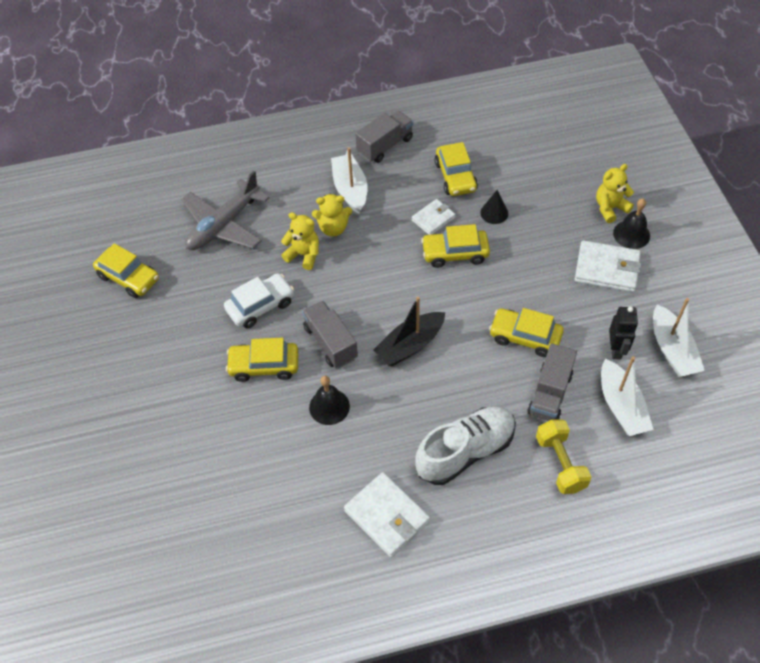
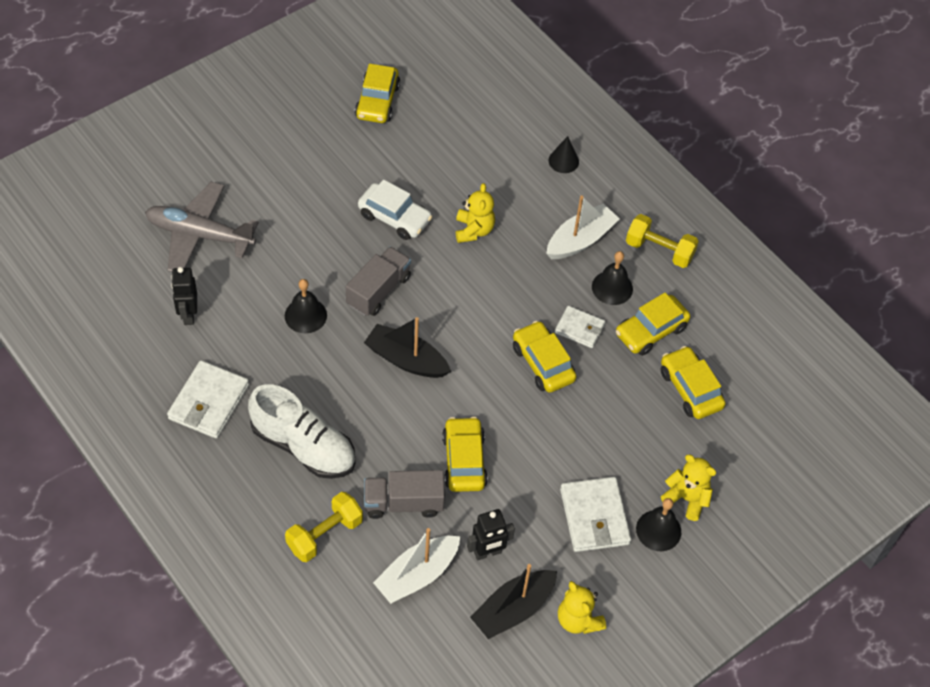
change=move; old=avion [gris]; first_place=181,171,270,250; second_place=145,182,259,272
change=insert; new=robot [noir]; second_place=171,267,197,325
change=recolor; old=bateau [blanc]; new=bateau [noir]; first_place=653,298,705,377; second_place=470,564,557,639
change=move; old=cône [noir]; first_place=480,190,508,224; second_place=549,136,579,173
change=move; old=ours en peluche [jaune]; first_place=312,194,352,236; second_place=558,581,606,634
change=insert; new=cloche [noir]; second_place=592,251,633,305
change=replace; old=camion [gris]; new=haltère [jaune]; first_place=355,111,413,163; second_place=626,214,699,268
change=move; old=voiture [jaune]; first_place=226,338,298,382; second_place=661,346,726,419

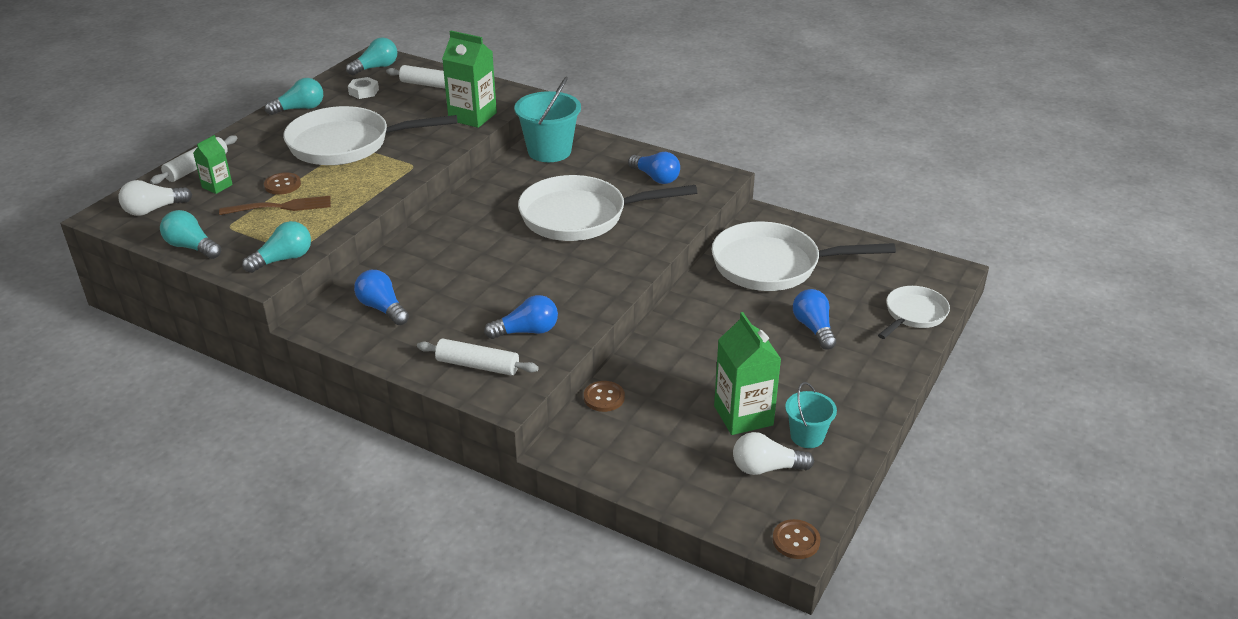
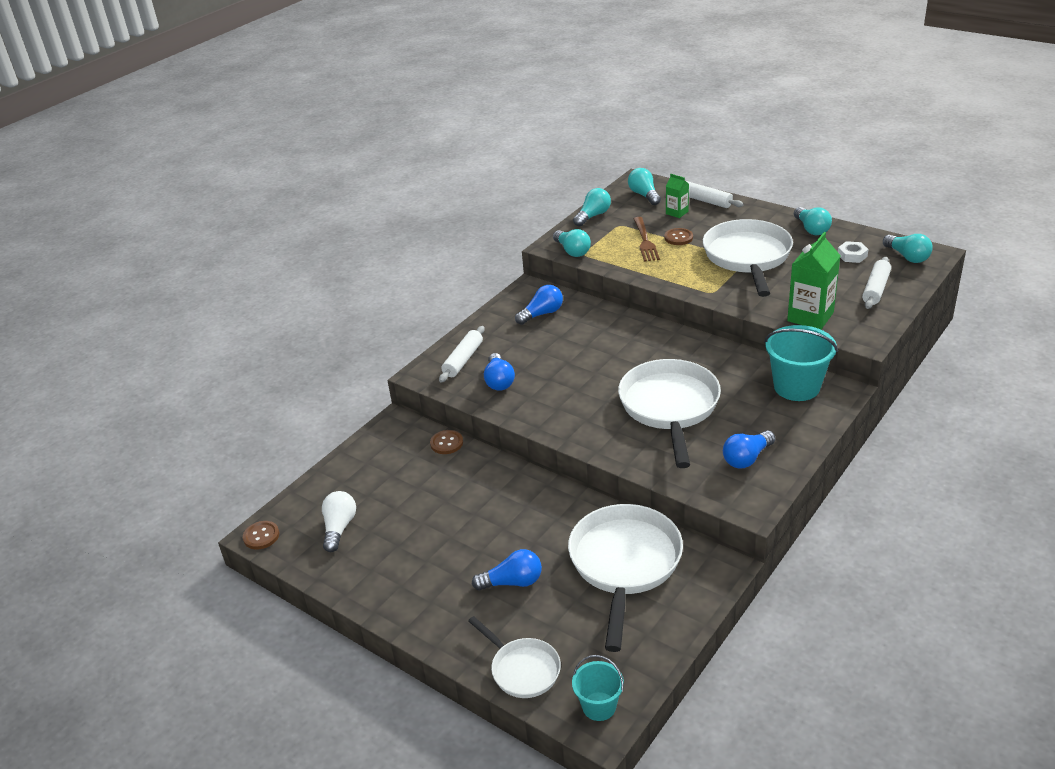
change=move; old=seau [turquoise]; first_place=785,382,837,448; second_place=572,655,624,721
change=recolor; old=ampoule [blanc]; new=ampoule [turquoise]; first_place=118,180,192,216; second_place=628,168,661,205
change=delete; old=brique de lait [vert]; first_place=714,312,781,435

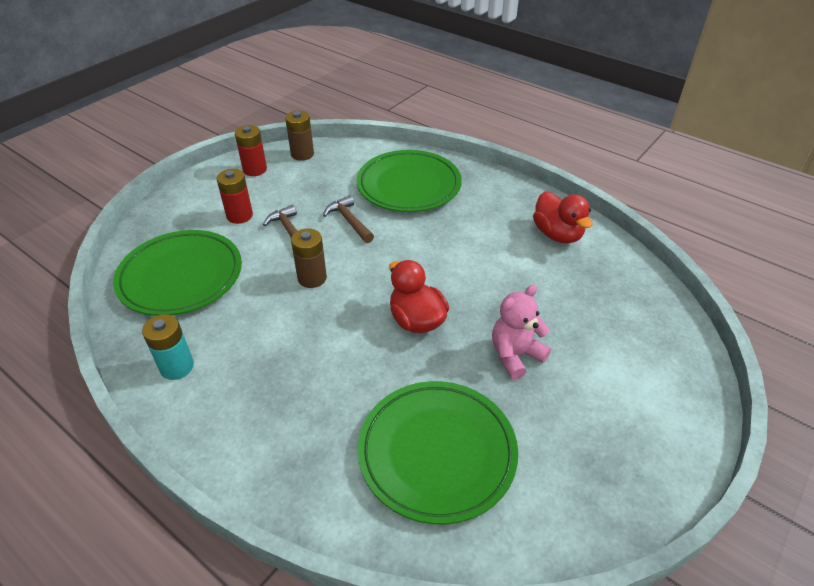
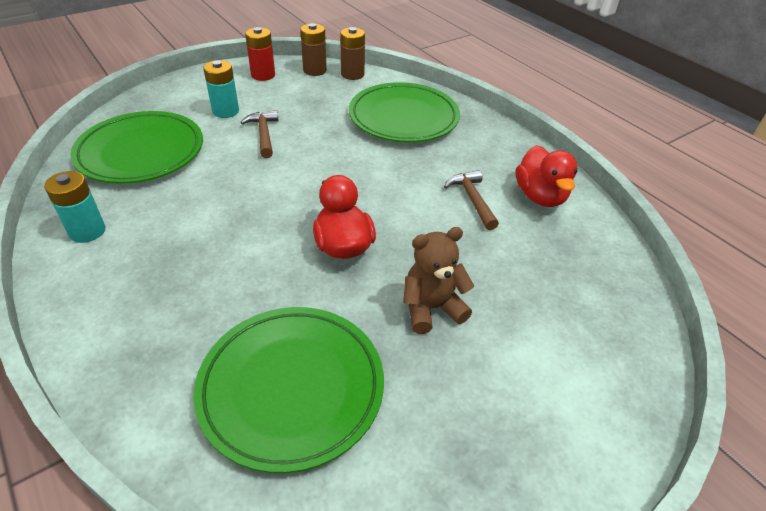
change=recolor; old=pile [rouge]; new=pile [turquoise]; first_place=217,169,253,224; second_place=203,60,239,118
change=move; old=pile [marron]; first_place=291,228,327,288; second_place=340,27,365,80
change=recolor; old=ours en peluche [rose]; new=ours en peluche [marron]; first_place=492,285,551,380; second_place=403,227,474,334
change=move; old=marteau [marron]; first_place=323,195,374,243; second_place=444,170,499,230

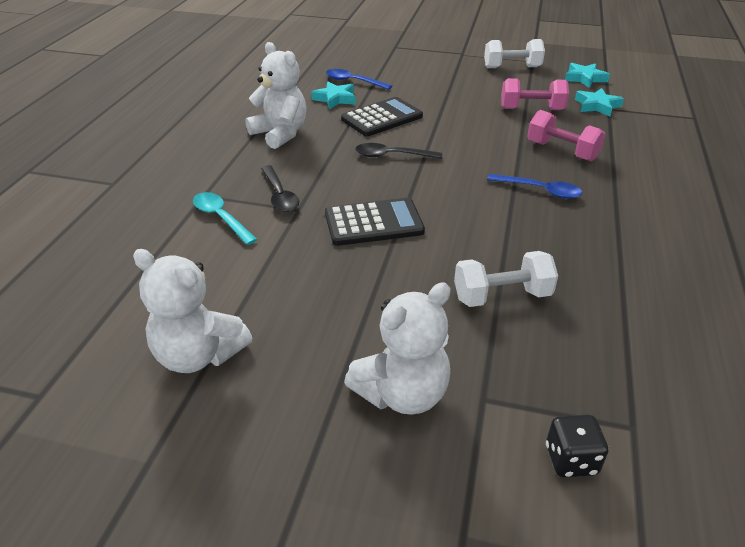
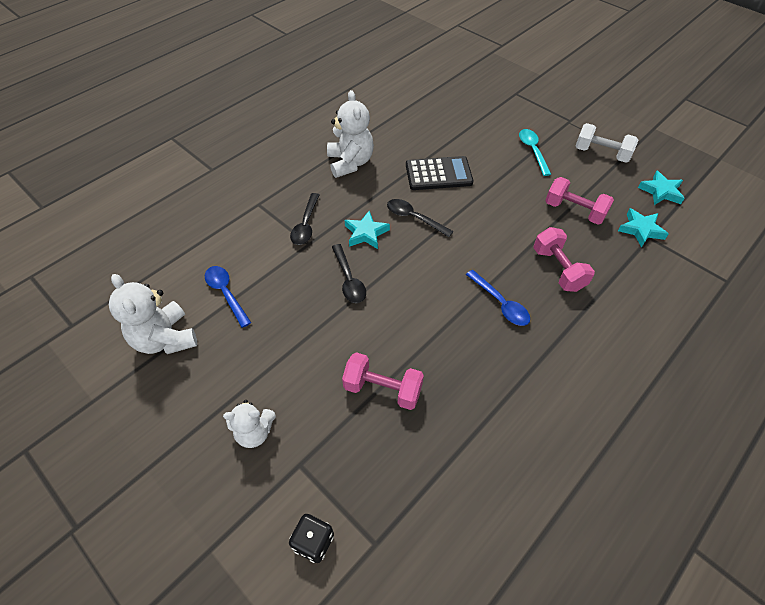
change=move; old=cuillère [bleu]; first_place=326,69,392,90; second_place=205,266,251,328
change=resize; old=ours en peluche [blanc]; first_place=344,283,451,415; second_place=223,400,276,448; factor=0.63
change=replace; old=calculatrice [noir]; new=cuillère [noir]; first_place=325,198,425,246; second_place=332,244,366,303
change=recolor; old=haltère [blanc]; new=haltère [rose]; first_place=454,251,558,307; second_place=342,352,424,410
change=move; old=étoile [turquoise]; first_place=311,82,356,109; second_place=345,211,390,249
change=move; old=cuillère [turquoise]; first_place=193,192,258,245; second_place=519,129,551,176

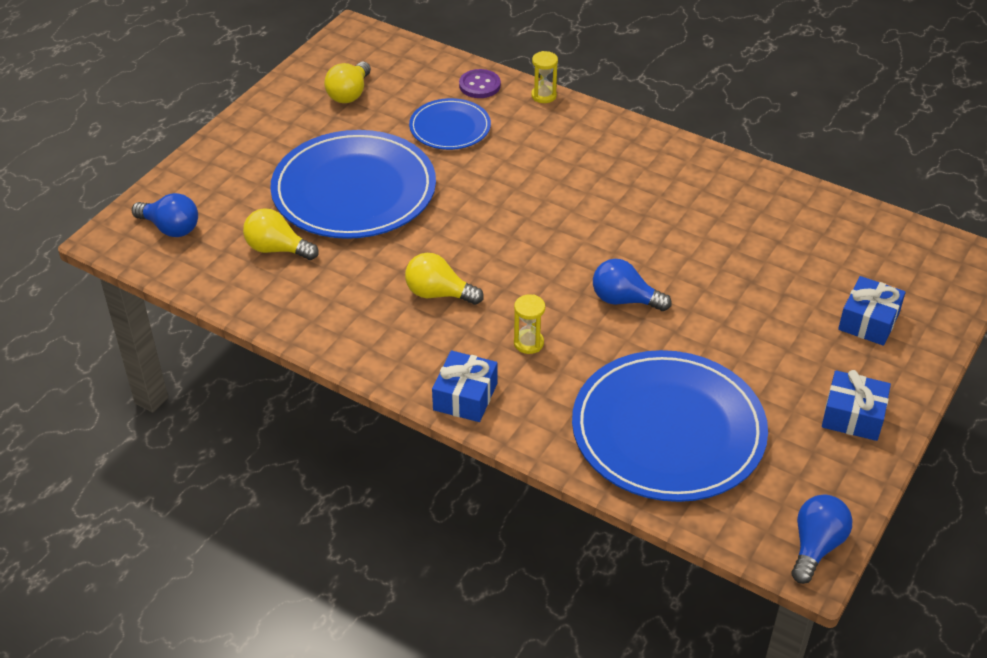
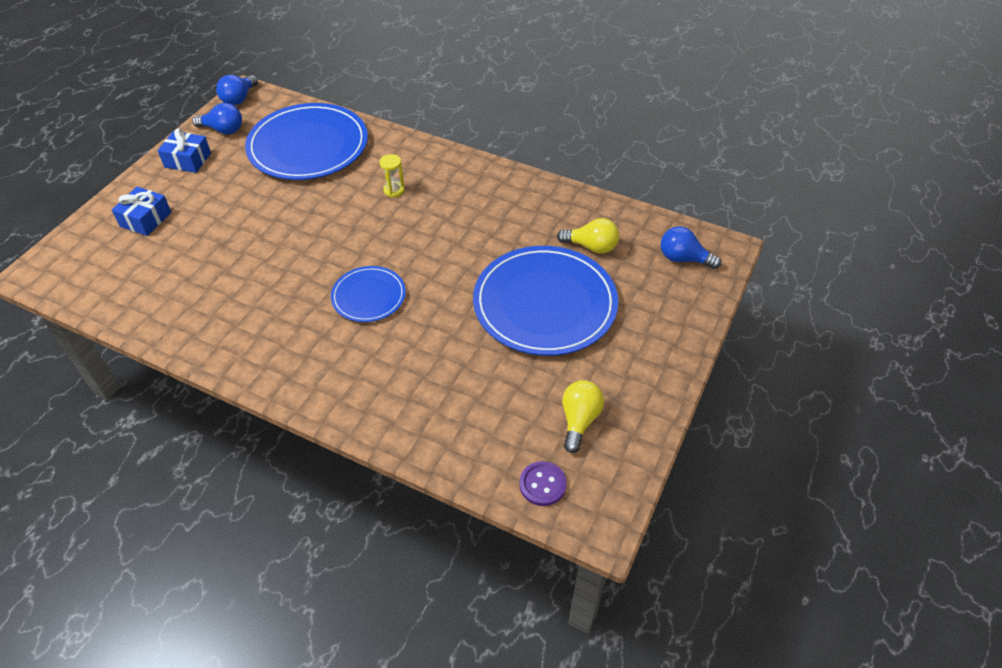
change=move; old=ampoule [bleu]; first_place=593,259,672,311; second_place=192,103,242,135
change=move; old=assiette [bleu]; first_place=409,98,491,150; second_place=331,266,406,322
change=move; old=bouton [violet]; first_place=459,69,501,98; second_place=519,461,567,506
change=delete; old=ampoule [jaune]; first_place=405,253,484,305
change=delete; old=cadeau [bleu]; first_place=432,350,497,422
change=delete; old=sablier [jaune]; first_place=531,51,558,103

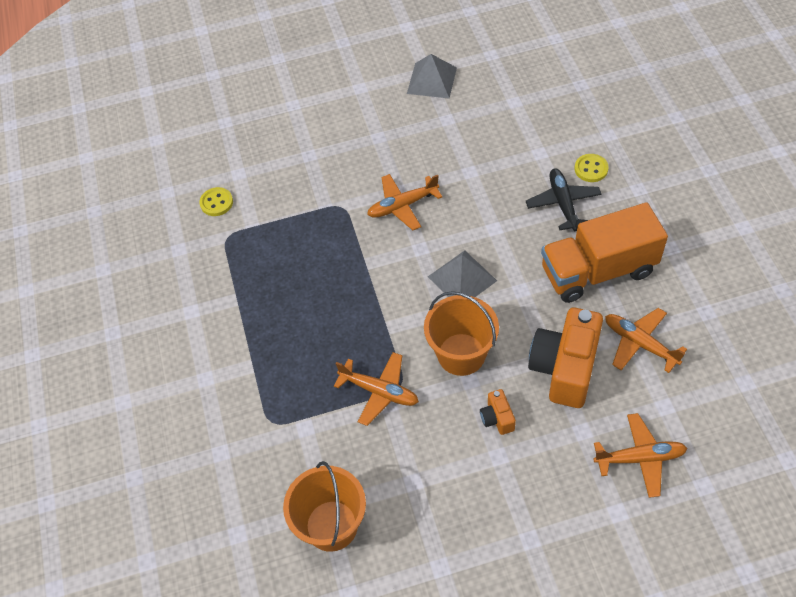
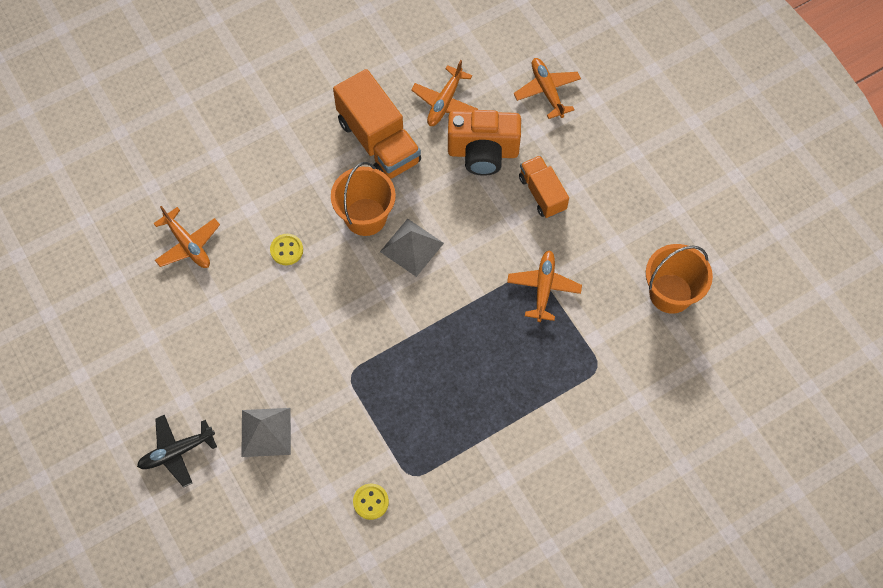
change=move; old=avion [noir]; first_place=526,168,602,231; second_place=137,415,217,488
change=move; old=avion [orange]; first_place=367,174,442,230; second_place=153,206,220,268
change=move; old=pyramide [gris]; first_place=407,54,457,99; second_place=241,408,291,457
change=move; old=bouton [jaune]; first_place=575,154,609,182; second_place=270,234,303,265
change=move; old=seau [orange]; first_place=424,291,499,376; second_place=331,162,396,236
change=replace; old=appareil photo [orange]; new=camion [orange]; first_place=480,389,516,435; second_place=519,155,569,218

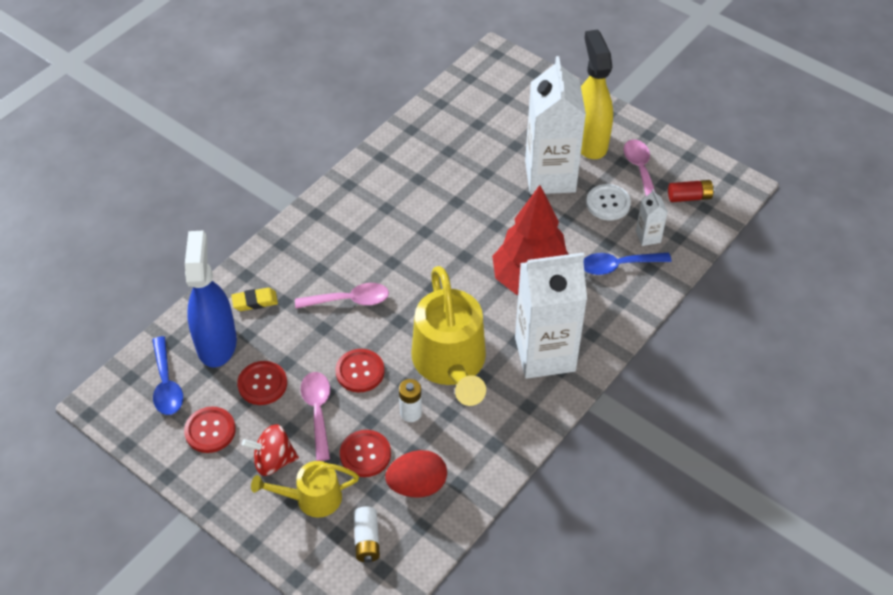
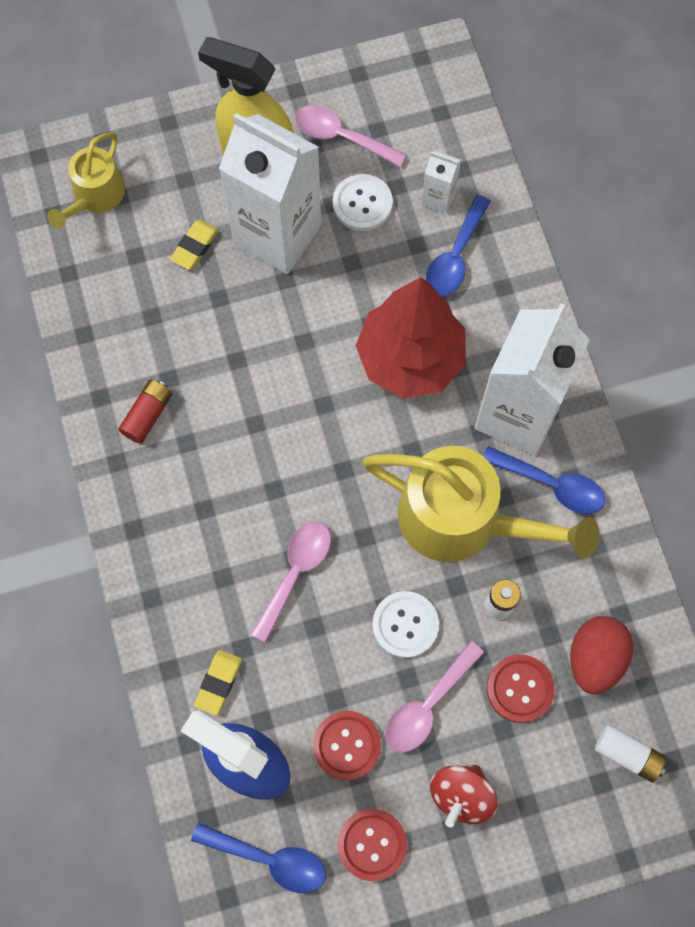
change=move; old=arrosoir [jaune]; first_place=251,461,359,518; second_place=48,132,125,229
change=move; old=pile [rouge]; first_place=668,180,715,202; second_place=118,380,172,444
change=insert; new=gomme [jaune]; second_place=170,220,219,270
change=recolor; old=bouton [rouge]; new=bouton [blanc]; first_place=335,349,385,392; second_place=372,591,439,658
change=rotate; old=cuillère [rose]; first_place=301,372,330,461; second_place=385,641,484,753; degrees=-75
change=insert; new=cuillère [bleu]; second_place=483,446,605,514

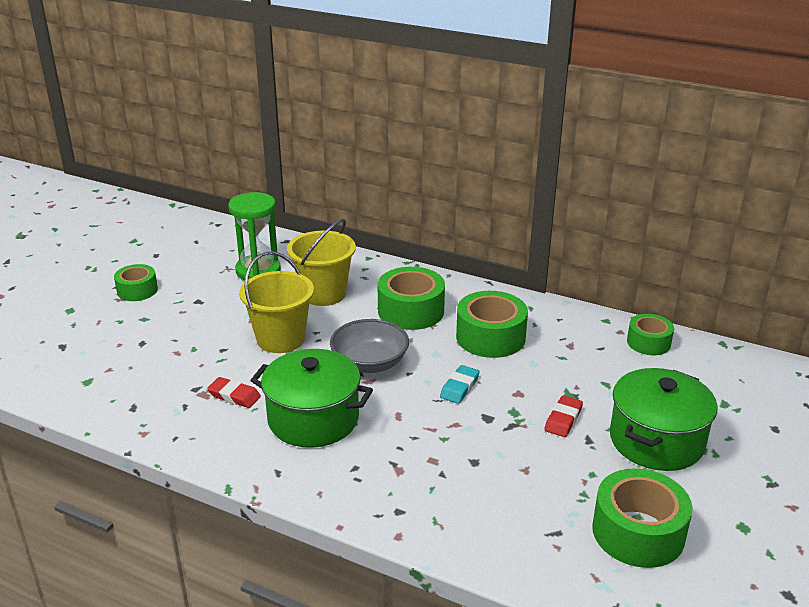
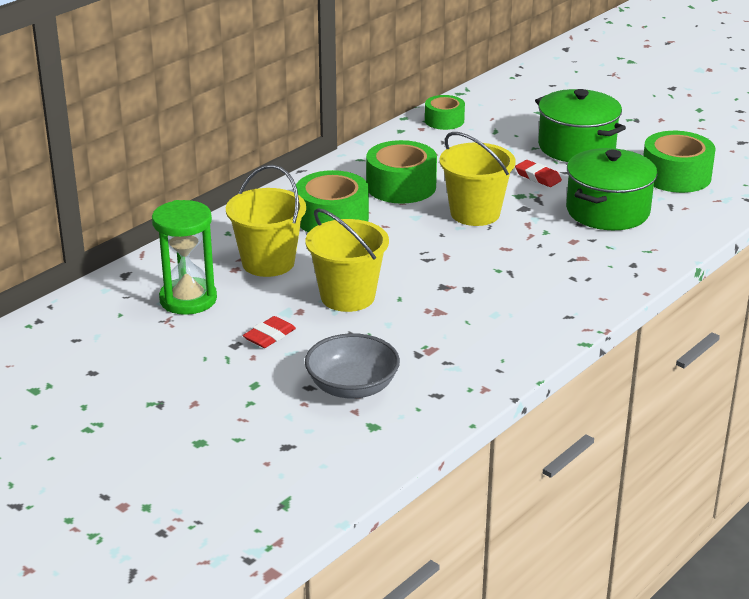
change=move; old=gomme [rouge]; first_place=207,377,261,408; second_place=243,316,296,348
change=move; old=bol [gris]; first_place=330,319,409,373; second_place=305,333,400,399
change=replace; old=gomme [turquoise]; new=seau [jaune]; first_place=440,365,480,404; second_place=439,132,516,226
change=move; old=marmite [vert]; first_place=250,349,373,448; second_place=566,148,658,230
change=delete; old=ruban adhésif [vert]; first_place=114,264,158,301

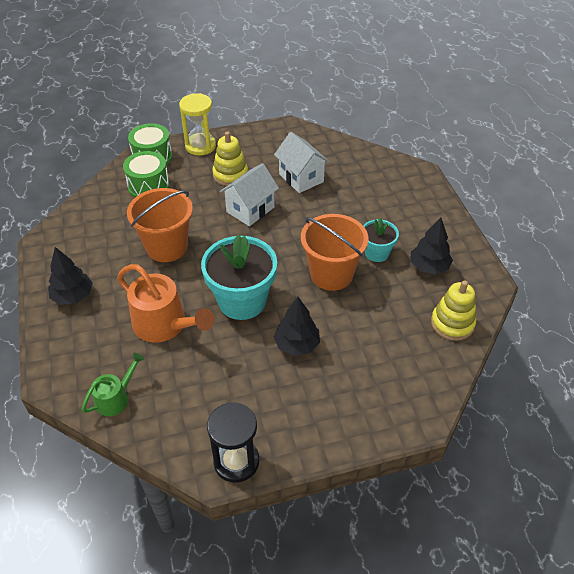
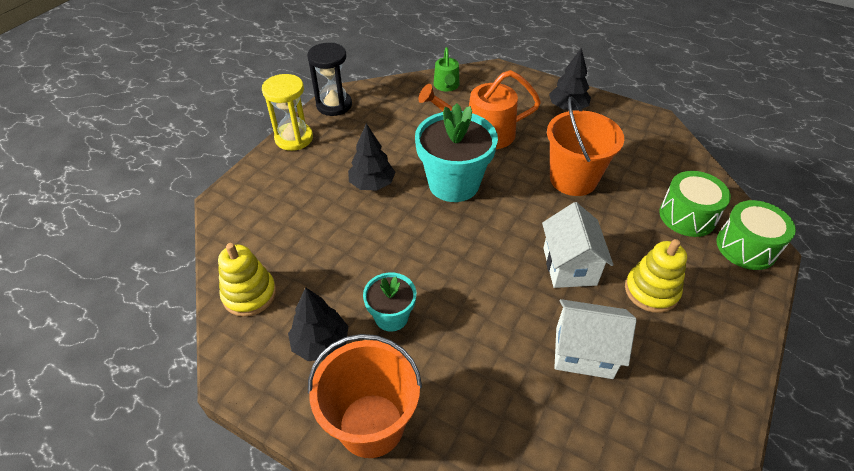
change=move; old=sablier [jaune]; first_place=179,93,216,155; second_place=262,74,313,151
change=move; old=seau [orange]; first_place=301,214,369,291; second_place=308,334,422,458

